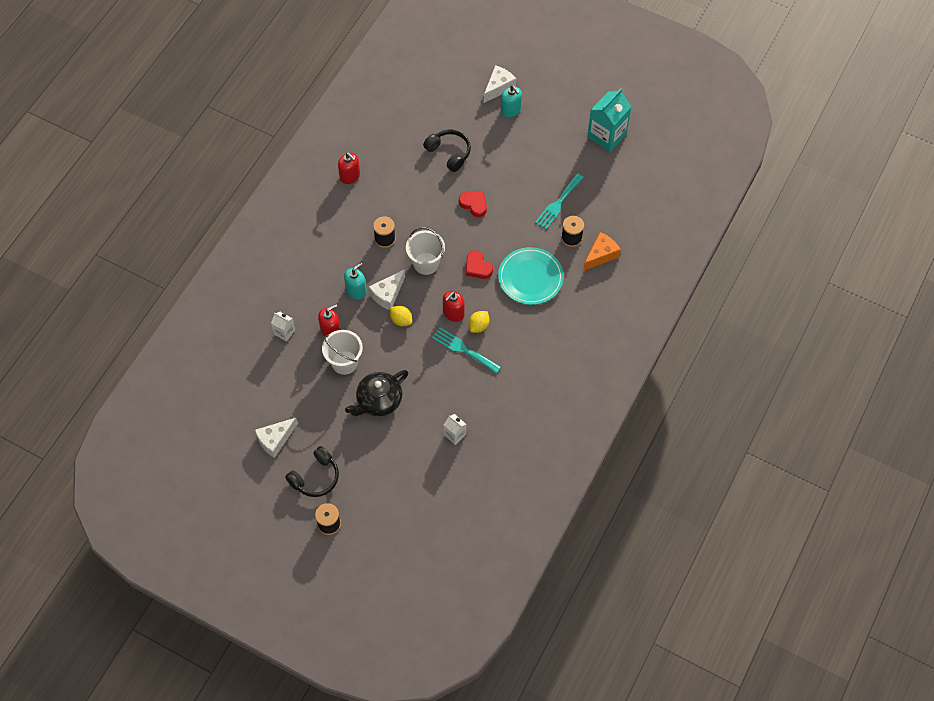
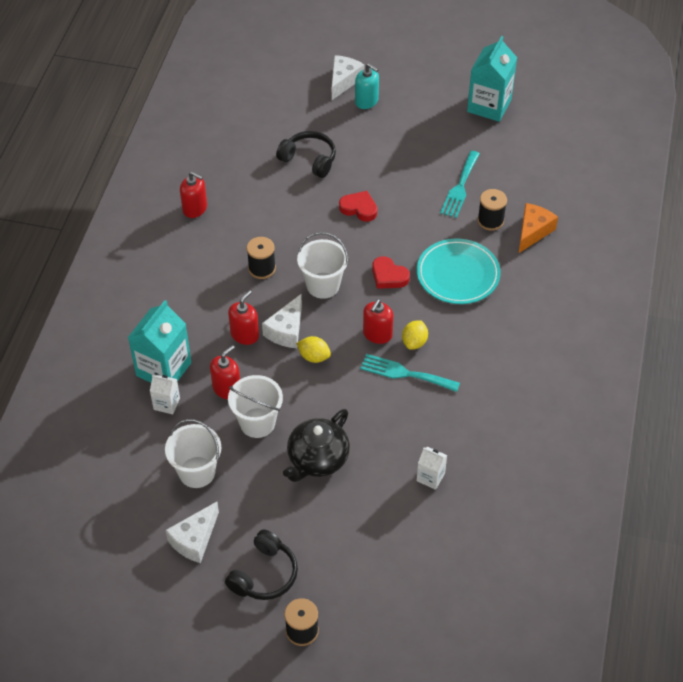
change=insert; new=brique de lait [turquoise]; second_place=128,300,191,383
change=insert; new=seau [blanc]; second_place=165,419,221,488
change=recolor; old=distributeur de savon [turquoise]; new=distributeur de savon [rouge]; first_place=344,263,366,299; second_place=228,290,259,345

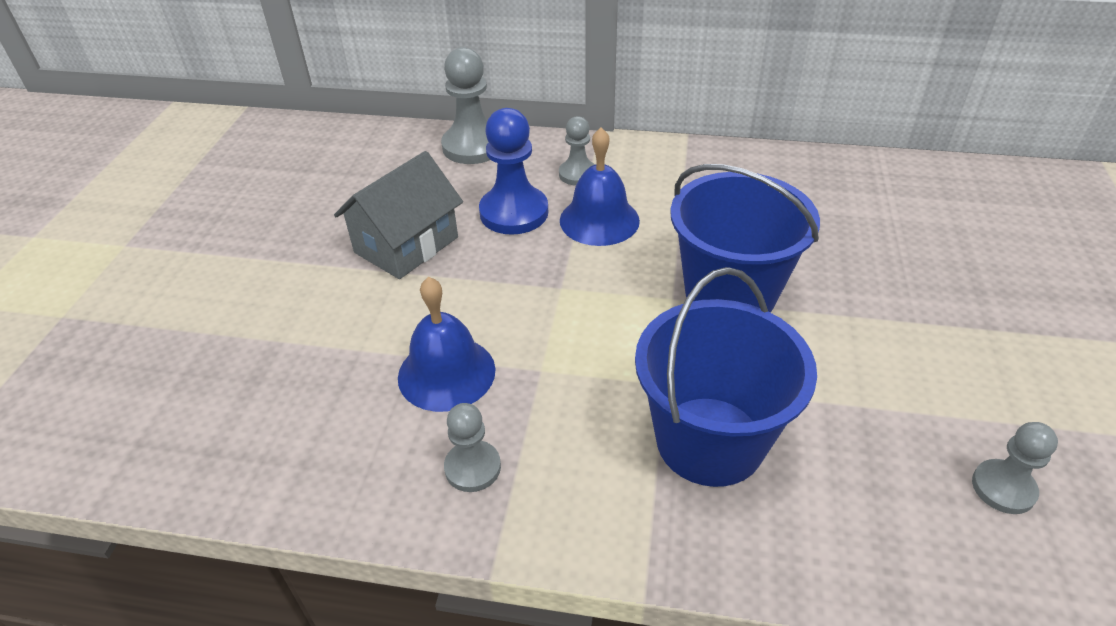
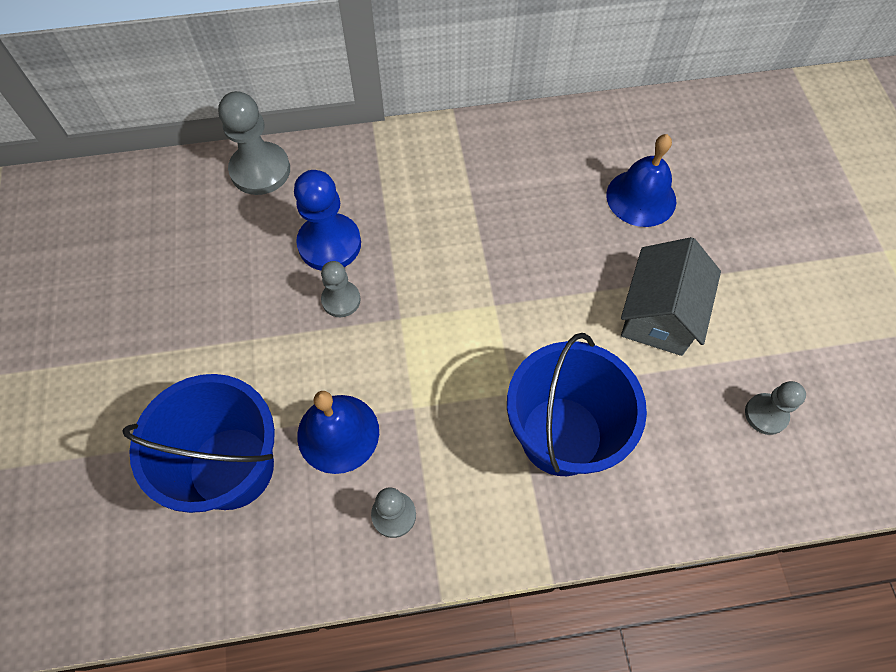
change=move; old=seau [bleu]; first_place=670,164,820,312; second_place=122,374,275,513
change=move; old=pion [gris]; first_place=559,116,595,186; second_place=321,261,361,317
change=move; old=cloche [bleu]; first_place=560,128,640,246; second_place=606,134,676,227
change=move; old=maison [gris]; first_place=334,151,463,279; second_place=621,237,721,356

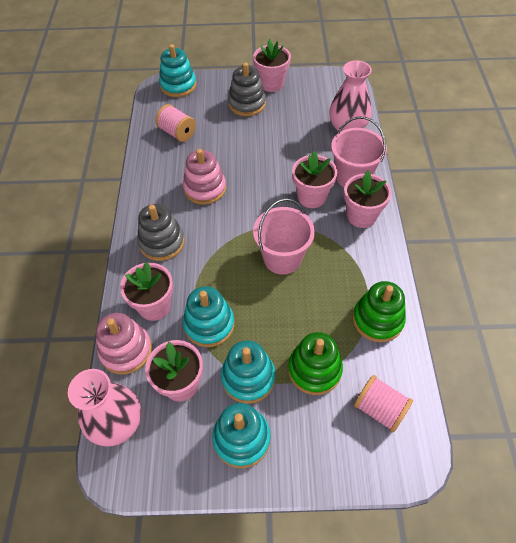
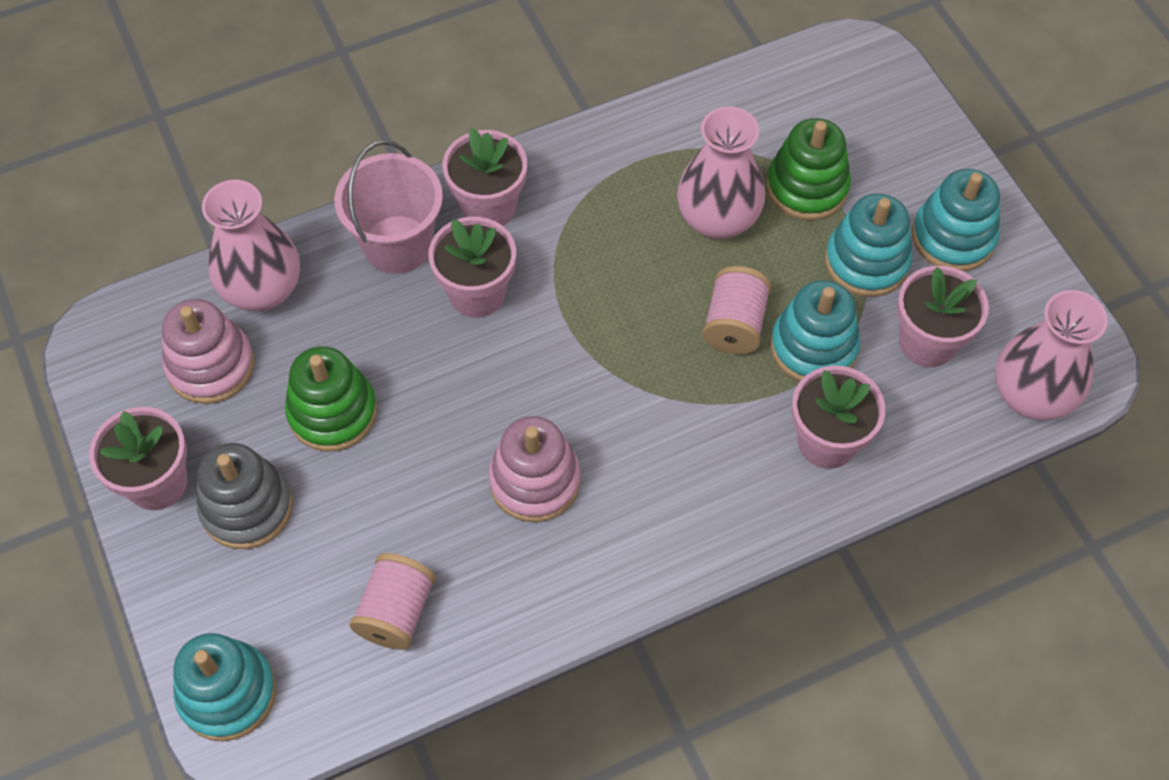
change=move; old=jouet à empiler [rose]; first_place=96,313,152,374; second_place=162,299,254,404
change=move; old=jouet à empiler [vert]; first_place=353,281,406,342; second_place=285,346,377,452
change=insert; new=vase [rose]; second_place=677,106,765,240
change=move; old=bobine [rose]; first_place=354,375,413,433; second_place=702,266,771,354
change=delete; old=jouet à empiler [gris]; first_place=137,204,185,261
change=delete; old=seau [rose]; first_place=253,198,315,275

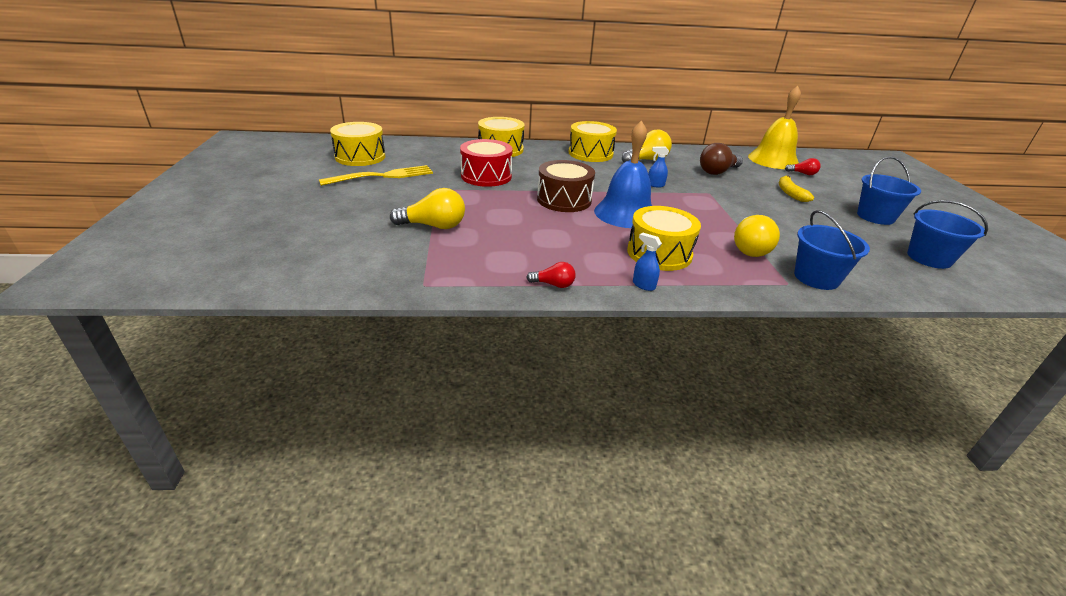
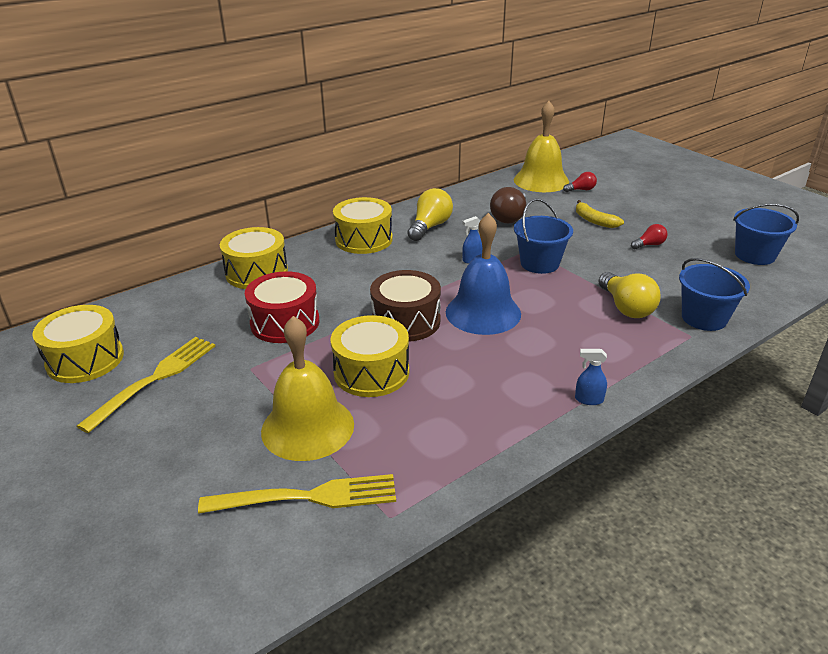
change=insert; new=fourchette [jaune]; second_place=198,474,396,514
change=replace; old=ampoule [jaune]; new=cloche [jaune]; first_place=390,188,465,229; second_place=261,316,354,461
change=move; old=tambour [jaune]; first_place=627,206,701,271; second_place=330,315,409,397
change=move; old=seau [bleu]; first_place=857,156,921,225; second_place=514,199,573,274
change=move; old=ampoule [rouge]; first_place=526,262,576,288; second_place=631,224,667,249

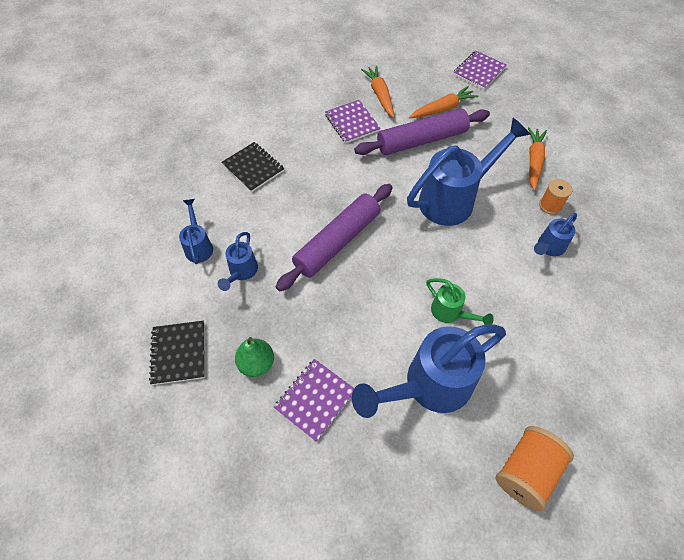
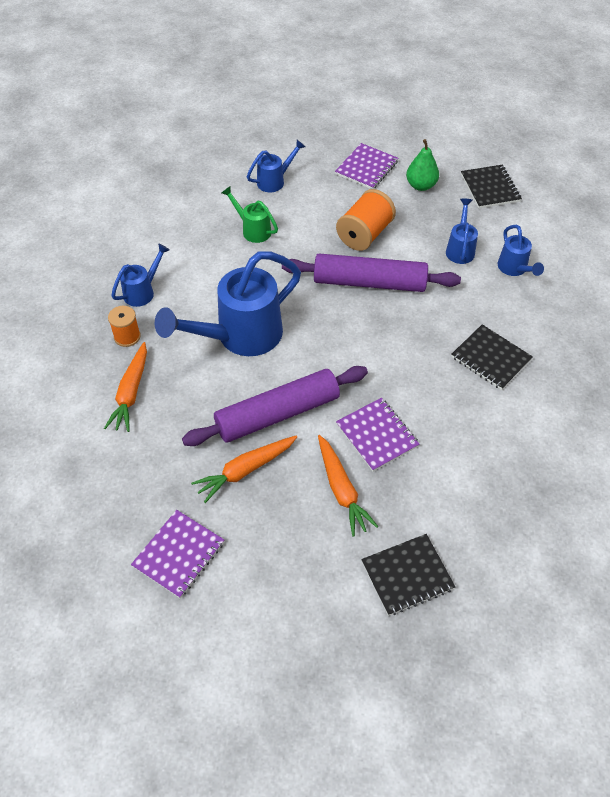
change=resize; old=arrosoir [bleu]; first_place=352,324,506,418; second_place=247,140,305,192; factor=0.49
change=rotate; old=rouleau à pâtisserie [violet]; first_place=276,184,392,291; second_place=282,253,461,292; degrees=60
change=move; old=bobine [orange]; first_place=496,426,574,512; second_place=336,189,396,251
change=insert; new=carnet [noir]; second_place=361,534,455,616

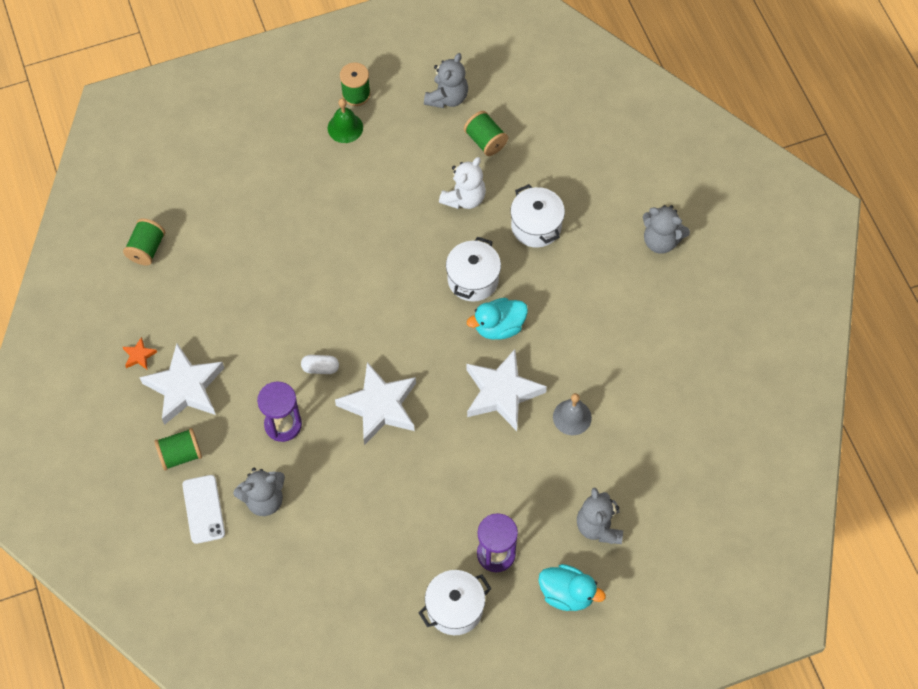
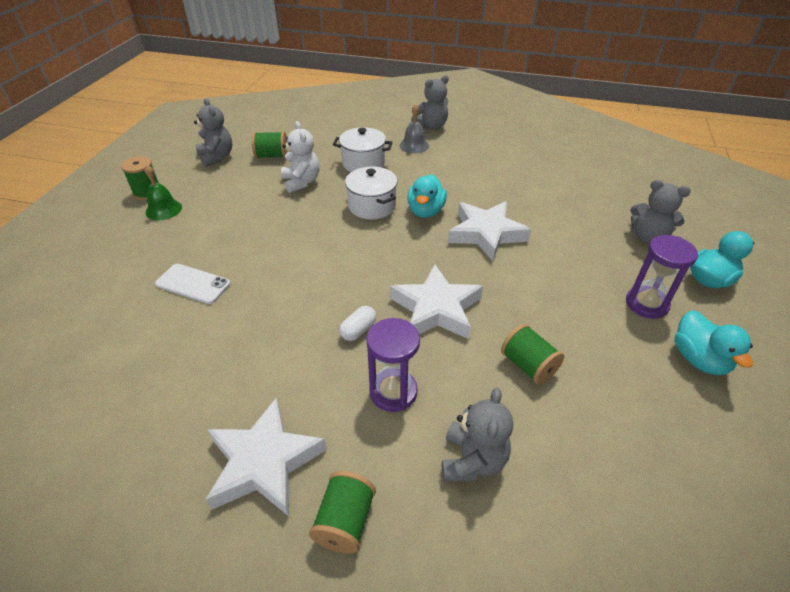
change=move; old=téléphone [blanc]; first_place=182,475,225,544; second_place=155,264,231,304
change=move; old=cloche [gris]; first_place=553,393,592,435; second_place=400,104,429,154
change=move; old=bobine [vert]; first_place=123,218,165,265; second_place=501,324,564,385
change=replace; old=marmite [blanc]; new=canard [turquoise]; first_place=418,570,492,635; second_place=675,310,753,375
change=delete; old=étoile [orange]; first_place=123,337,157,369

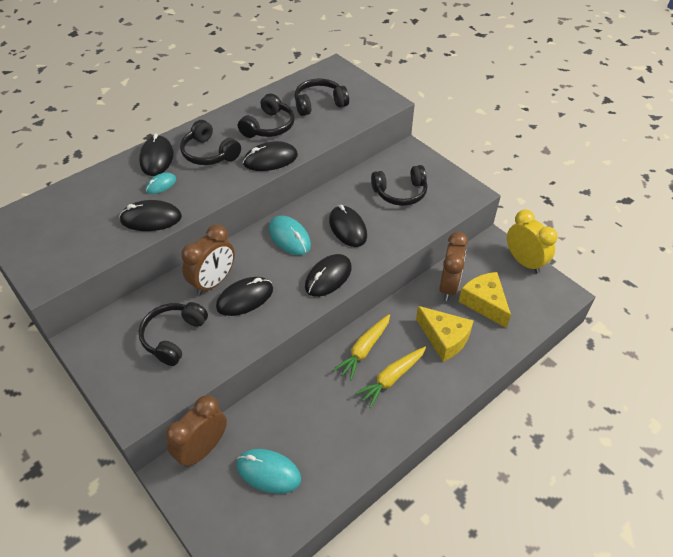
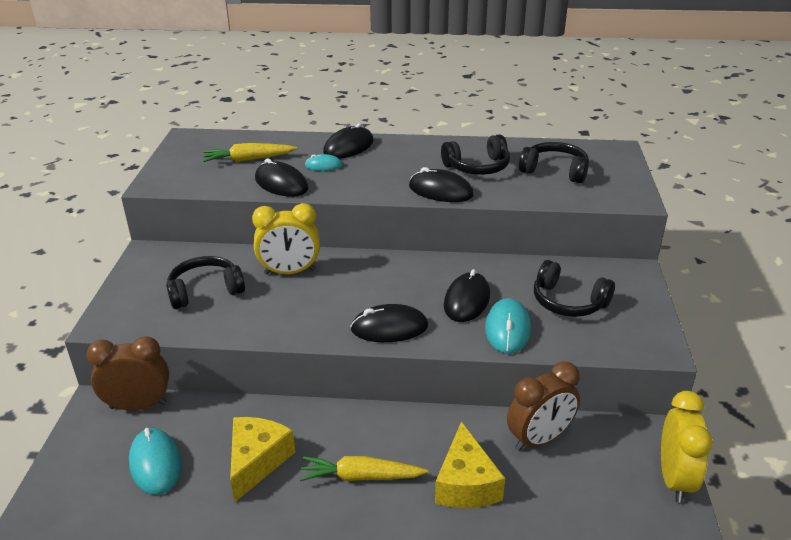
change=move; old=carotte [jaune]; first_place=333,314,390,381; second_place=203,143,297,162
change=move; old=fromage [jaune]; first_place=458,272,511,328; second_place=230,417,295,502
change=recolor; old=réveil [marron]; new=réveil [jaune]; first_place=181,224,235,295; second_place=252,203,320,275
change=move; old=souris [turquoise]; first_place=269,216,311,255; second_place=485,298,531,354
change=delete; old=casque audio [noir]; first_place=180,120,241,165
change=delete; old=souris [noir]; first_place=216,277,273,316

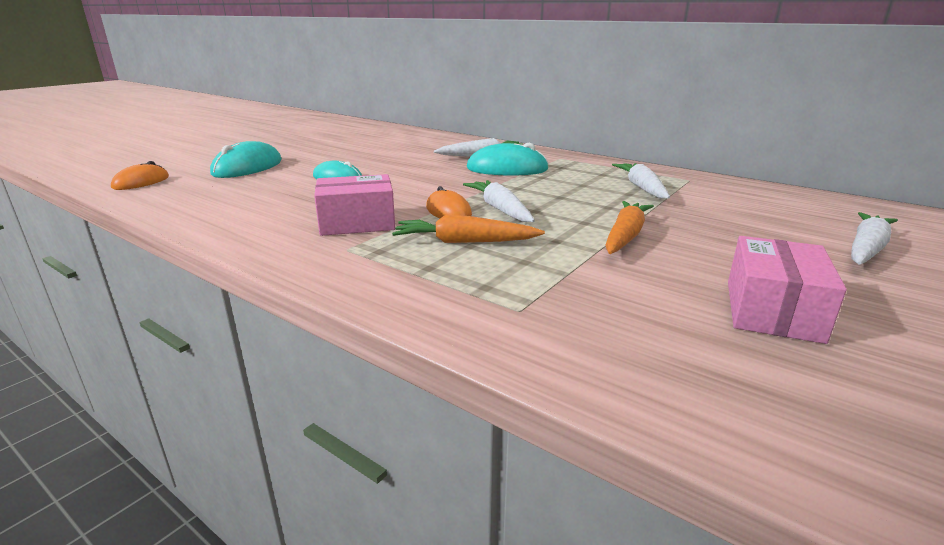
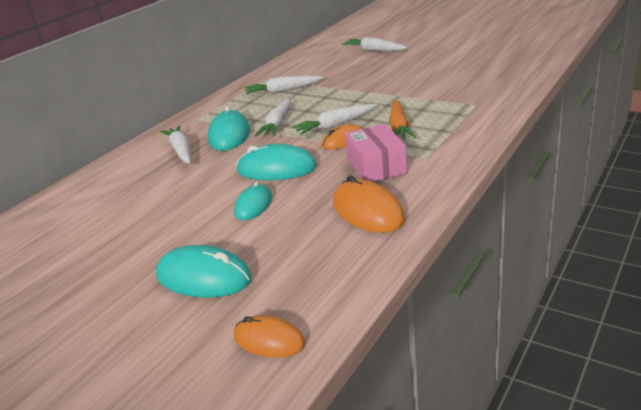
change=insert; new=souris [turquoise]; second_place=236,144,317,180
change=insert; new=carotte [blanc]; second_place=254,98,291,137
change=insert; new=souris [orange]; second_place=333,175,405,233
change=delete; old=carotte [orange]; first_place=605,201,654,254
change=delete; old=boîte [rose]; first_place=728,236,847,344

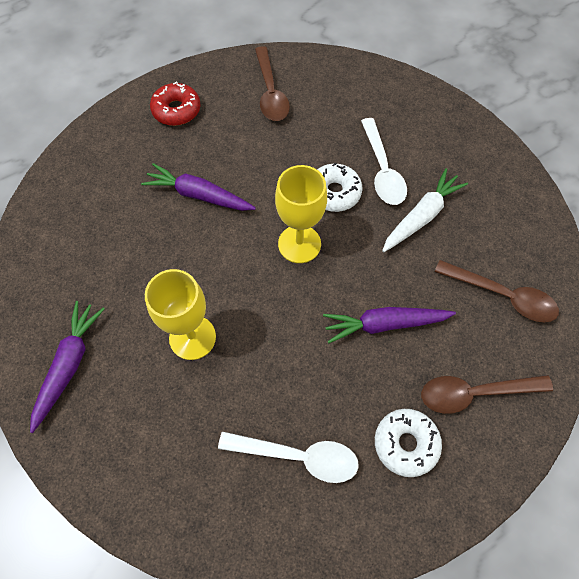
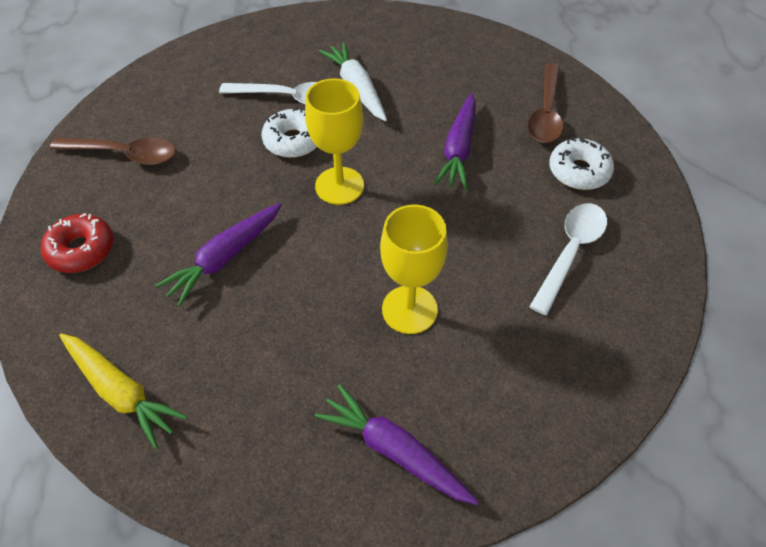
change=insert; new=carotte [jaune]; second_place=59,333,188,449
change=delete; old=cuillère [marron]; first_place=435,260,559,323

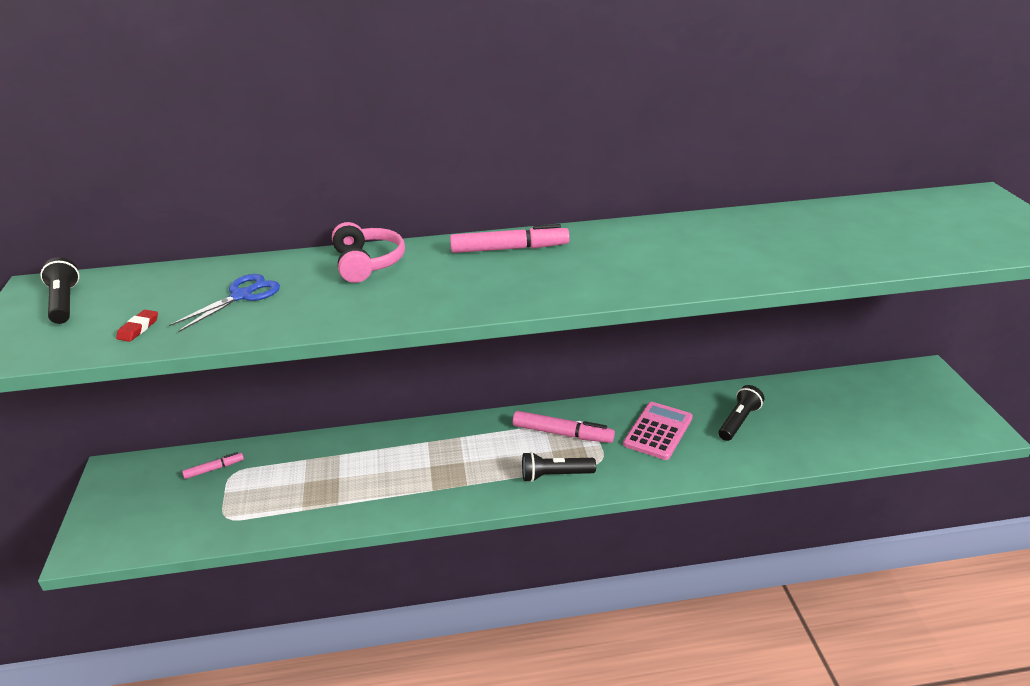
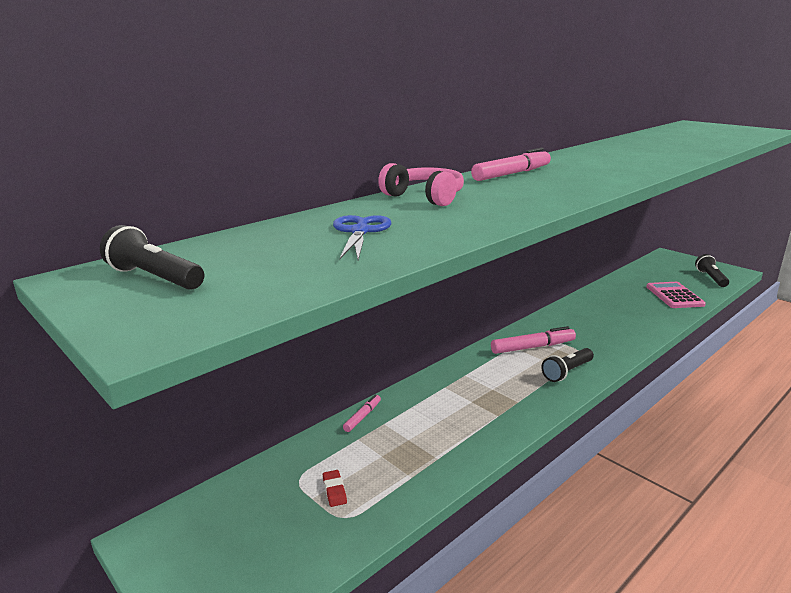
change=move; old=gomme [rouge]; first_place=116,310,158,342; second_place=323,470,347,507
change=move; old=feutre [rose]; first_place=182,452,244,479; second_place=343,394,381,432
change=move; old=calculatrice [rose]; first_place=623,402,693,460; second_place=646,282,706,308
change=move; old=lampe de poche [noir]; first_place=719,385,764,441; second_place=695,254,729,287

